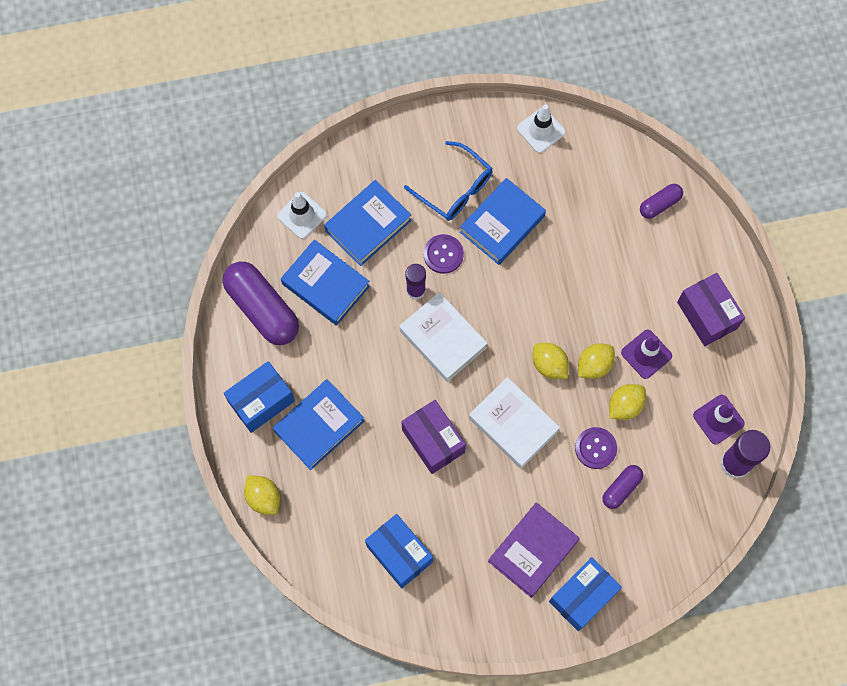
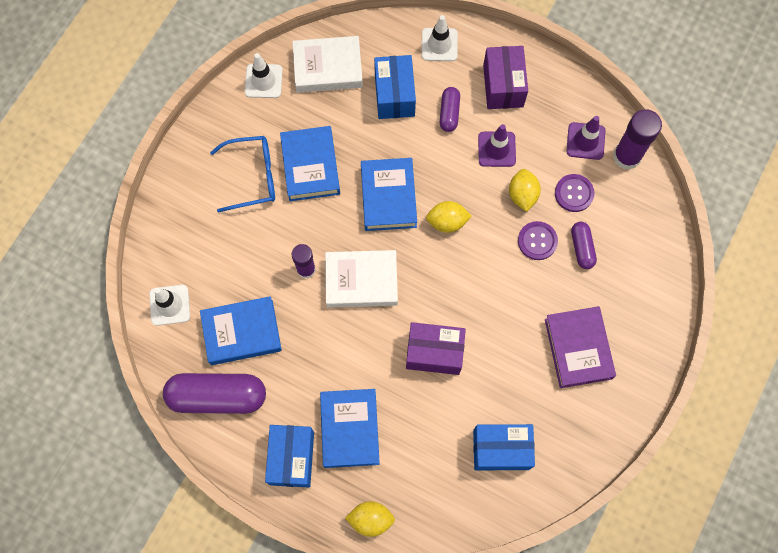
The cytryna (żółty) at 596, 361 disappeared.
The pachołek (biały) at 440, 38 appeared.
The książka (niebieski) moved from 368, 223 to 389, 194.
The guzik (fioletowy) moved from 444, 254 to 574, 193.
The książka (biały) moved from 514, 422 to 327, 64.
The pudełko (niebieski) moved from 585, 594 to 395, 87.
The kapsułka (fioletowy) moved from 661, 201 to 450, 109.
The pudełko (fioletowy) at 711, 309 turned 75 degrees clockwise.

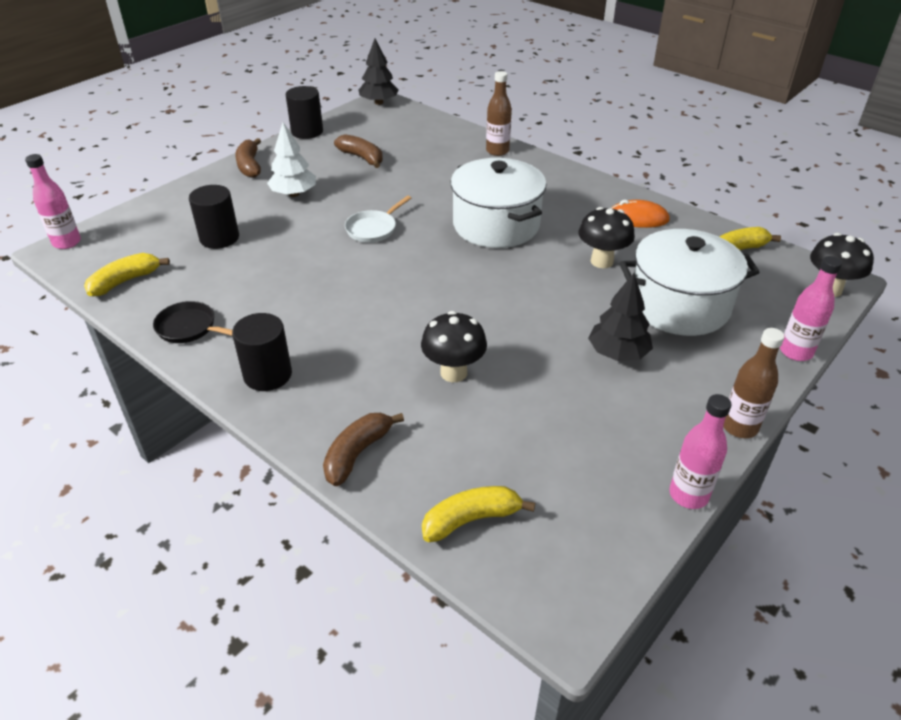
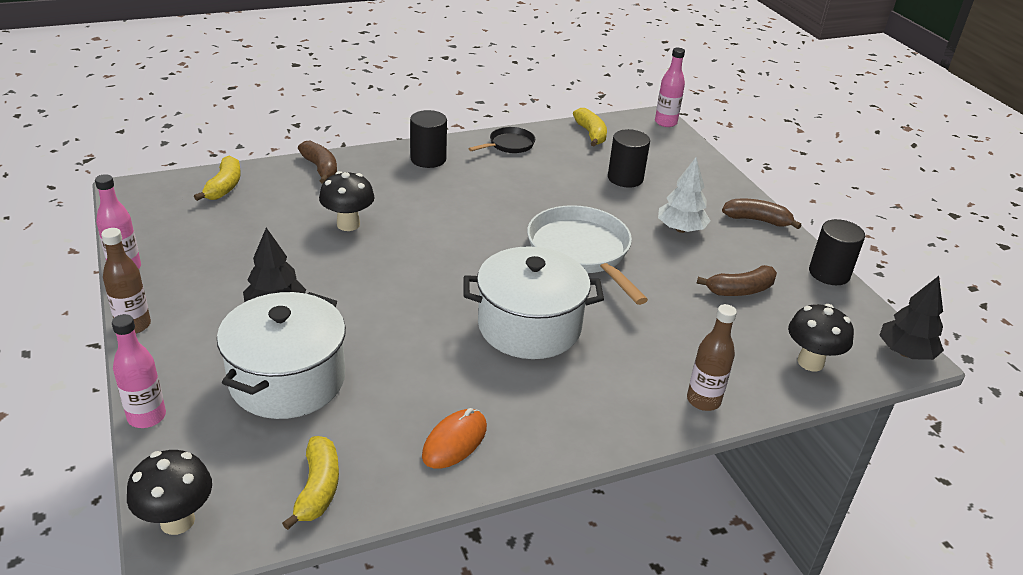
The grzyb (czarny) moved from 606, 237 to 821, 337.
The patelnia (biały) at 378, 219 changed to 1.95 times the size.

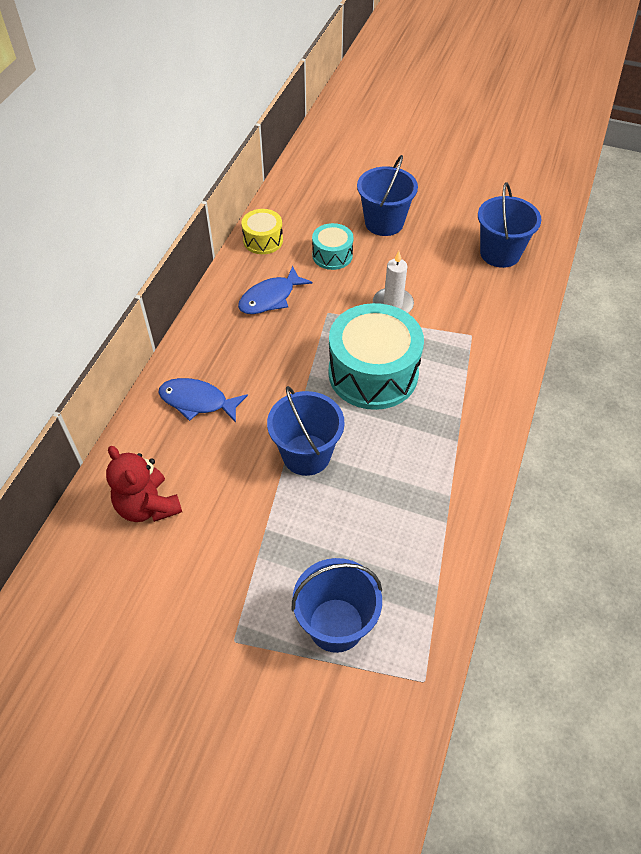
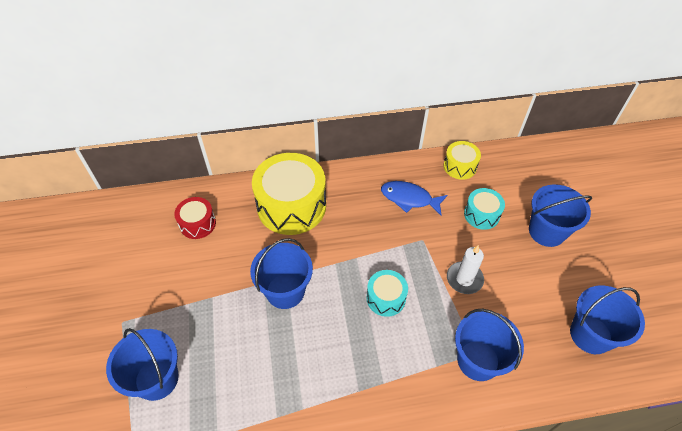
The wiadro (niebieski) at 489, 345 appeared.
The miś (czerwony) at 144, 484 was replaced by the bęben (czerwony) at 195, 218.
The ryba (niebieski) at 203, 400 was replaced by the bęben (żółty) at 289, 194.
The bęben (turkusowy) at 376, 356 changed to 0.51 times the size.

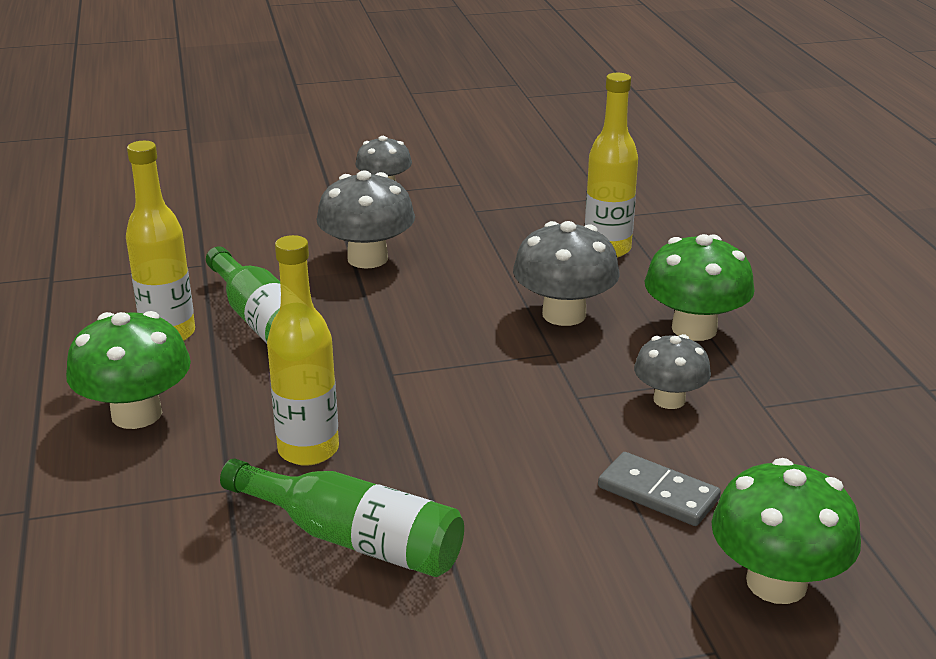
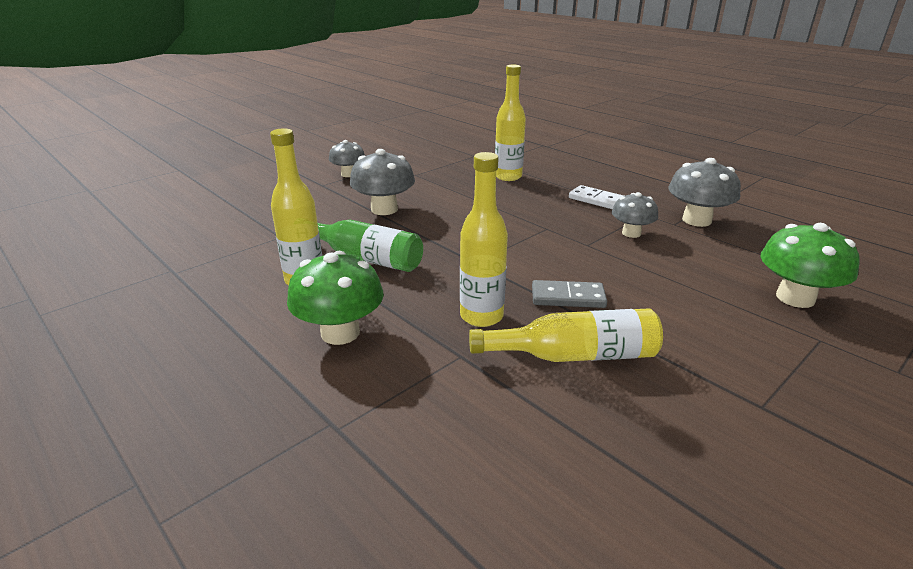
The grzyb (szary) moved from 566, 273 to 704, 192.
The kostka domina (szary) moved from 659, 489 to 569, 294.
The grzyb (zielony) at 700, 287 was replaced by the kostka domina (biały) at 596, 197.
The butelka (zielony) at 342, 517 became the butelka (żółty) at 566, 335.

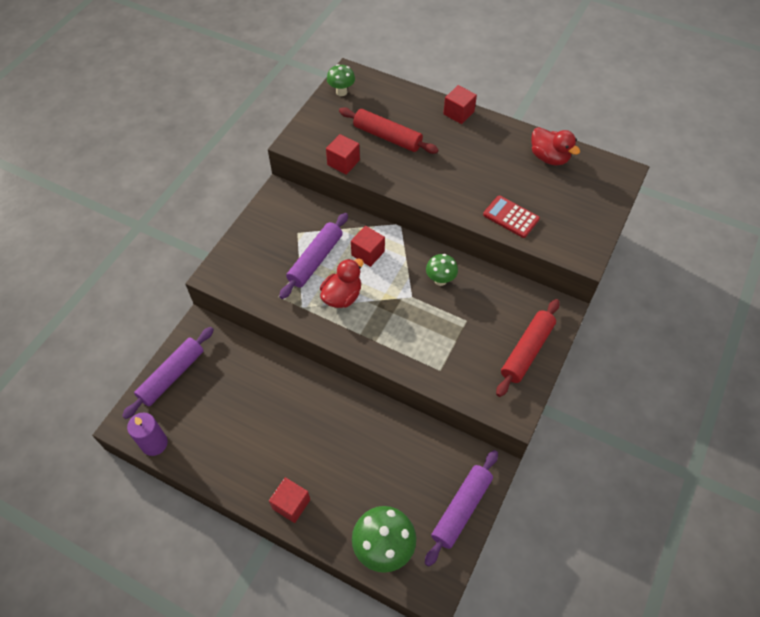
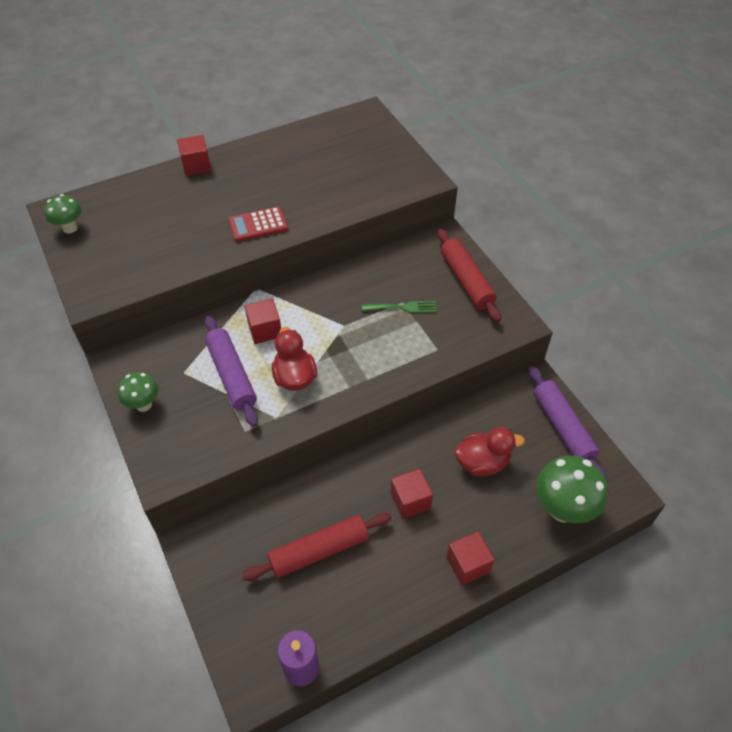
The wałek do ciasta (fioletowy) at 168, 373 disappeared.
The widelec (zielony) at 399, 307 appeared.
The sześcian (czerwony) moved from 343, 154 to 412, 494.
The wałek do ciasta (czerwony) moved from 389, 130 to 317, 546.
The grzyb (zielony) moved from 442, 270 to 138, 392.
The kalkulator (czerwony) moved from 511, 216 to 258, 224.
The kaczka (czerwony) moved from 555, 146 to 489, 451.

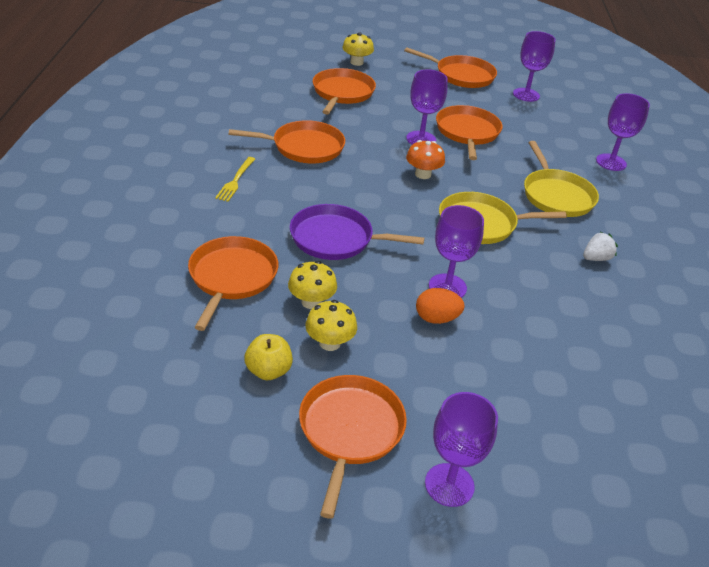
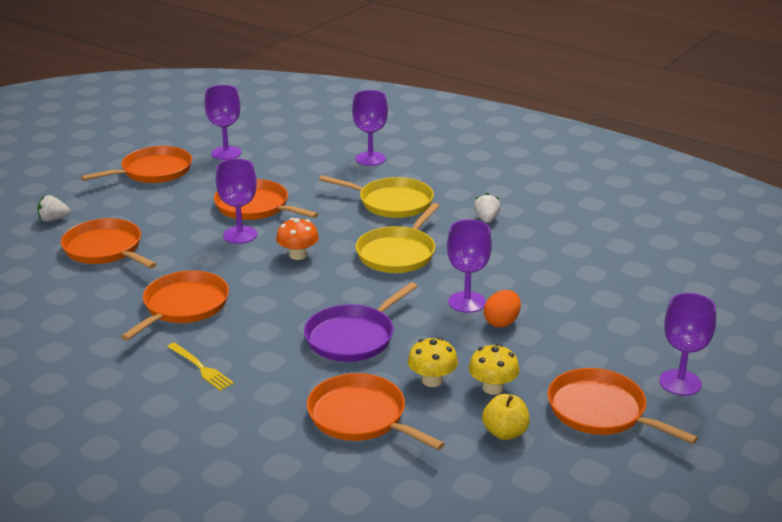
The grzyb (żółty) at 358, 49 was replaced by the truskawka (biały) at 53, 208.

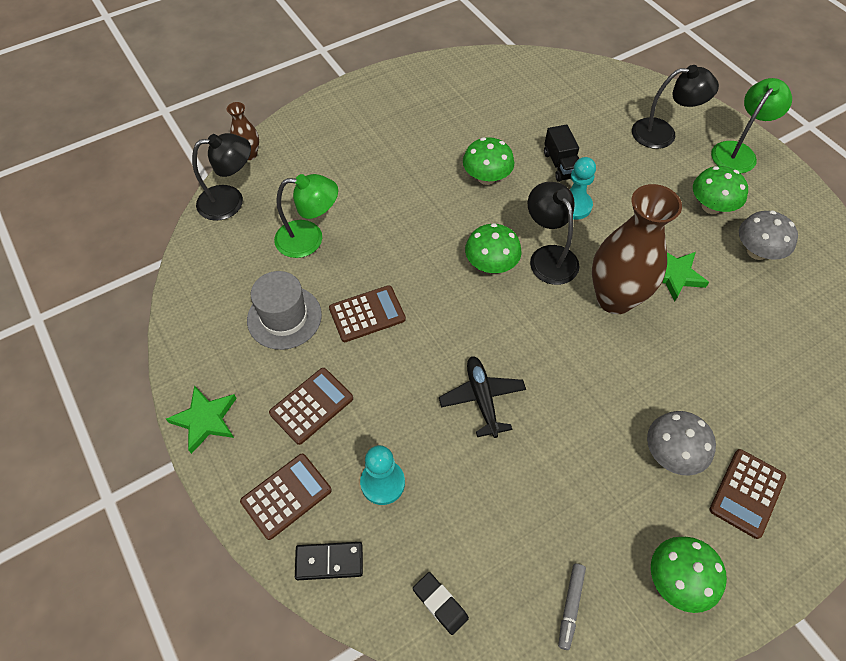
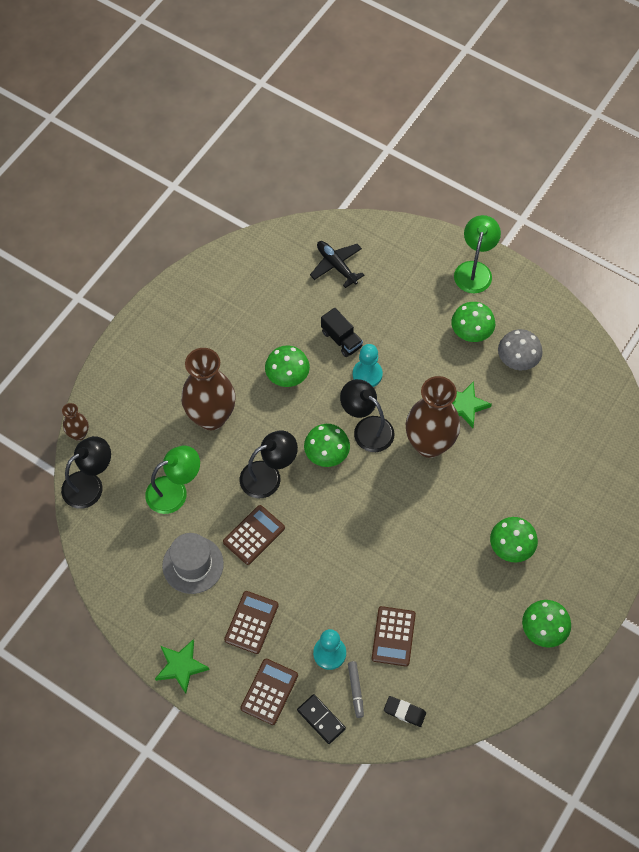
The wazon (brązowy) at 208, 389 appeared.
The samolot (czarny) moved from 482, 397 to 337, 264.
The flamaster (szary) moved from 572, 607 to 356, 689.
The lampka (czarny) moved from 675, 107 to 269, 464.
The kalkulator (brązowy) moved from 747, 494 to 394, 636.
The grzyb (szary) at 681, 443 became the grzyb (zielony) at 514, 540.
The kostka domina (czarny) at 329, 561 turned 75 degrees clockwise.

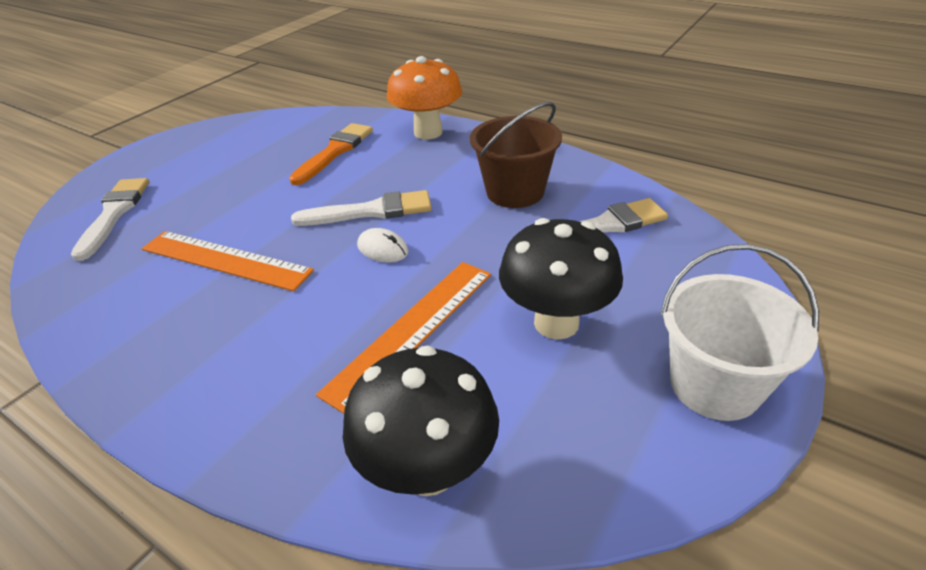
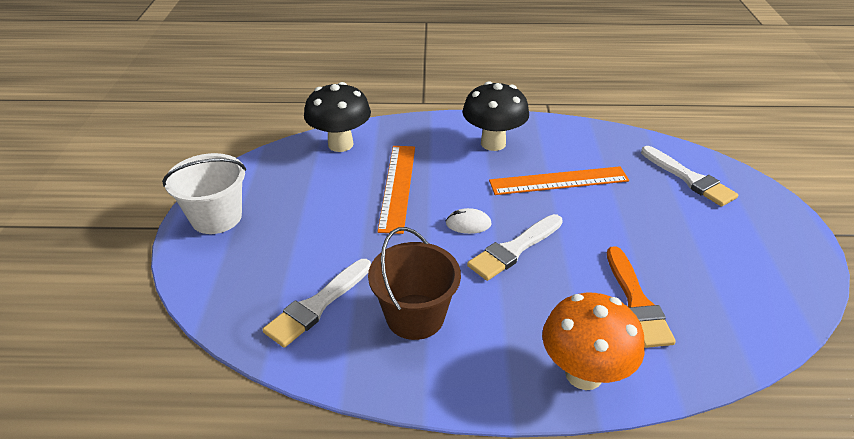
The grzyb (czarny) moved from 561, 279 to 495, 116.

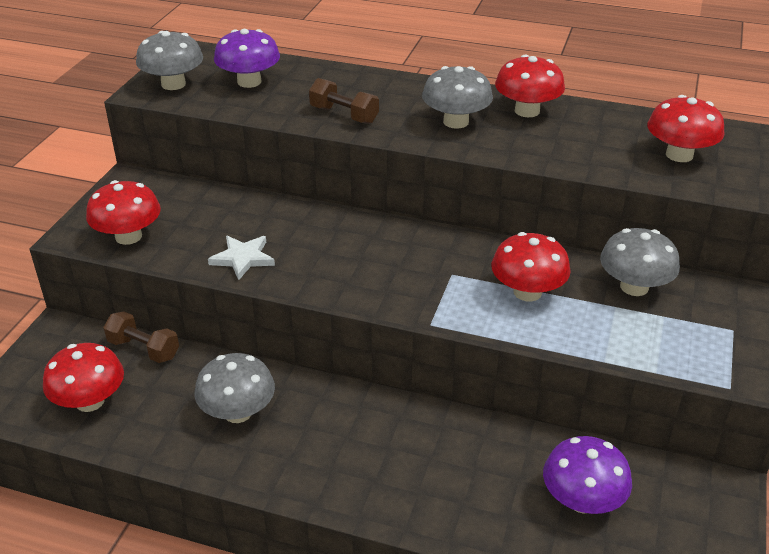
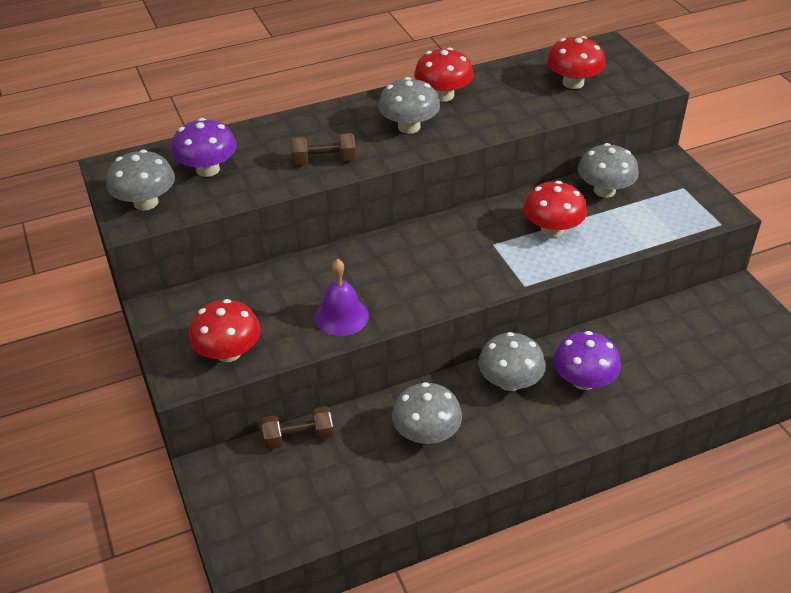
The grzyb (czerwony) at 83, 377 disappeared.
The grzyb (szary) at 512, 361 appeared.
The grzyb (fioletowy) moved from 587, 475 to 587, 360.
The gwiazda (biały) at 241, 258 was replaced by the dzwonek (fioletowy) at 342, 297.

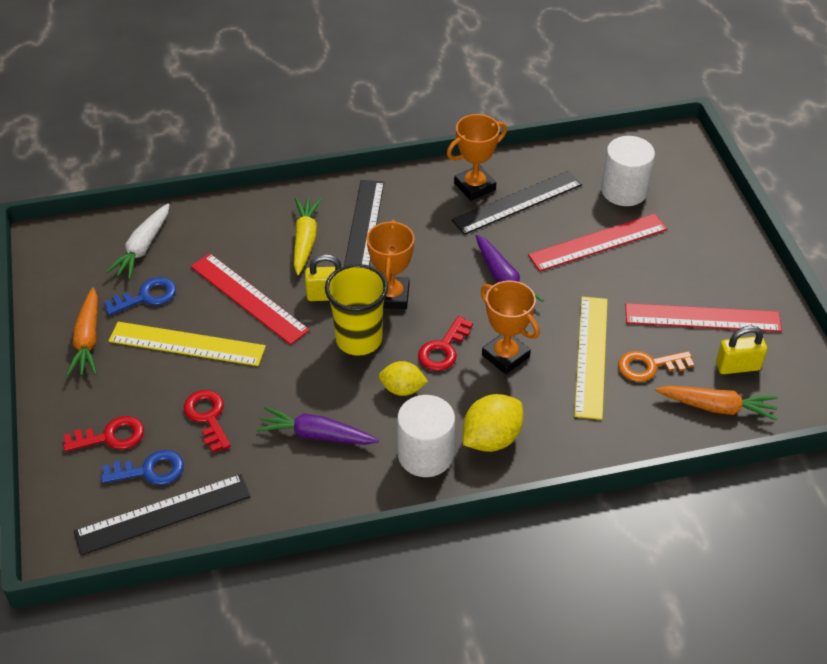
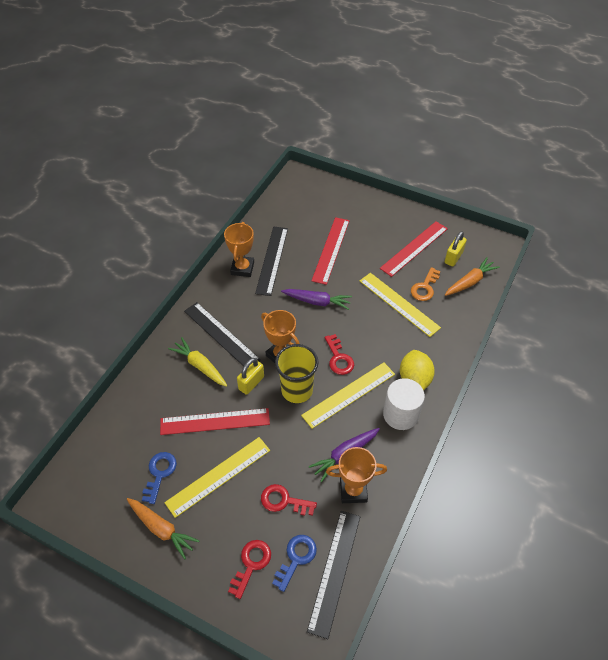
The marchewka (biały) at 138, 241 disappeared.
The walec (biały) at 628, 171 disappeared.
The puchar (pomarańczowy) moved from 510, 327 to 356, 475.
The cytryna (żółty) at 403, 378 was replaced by the linijka (żółty) at 348, 395.

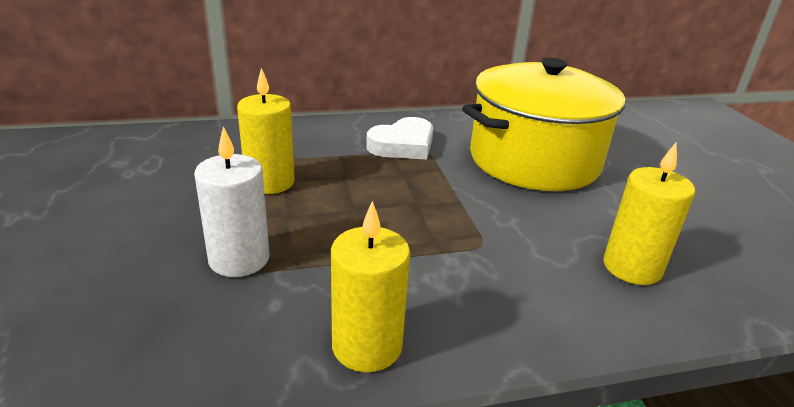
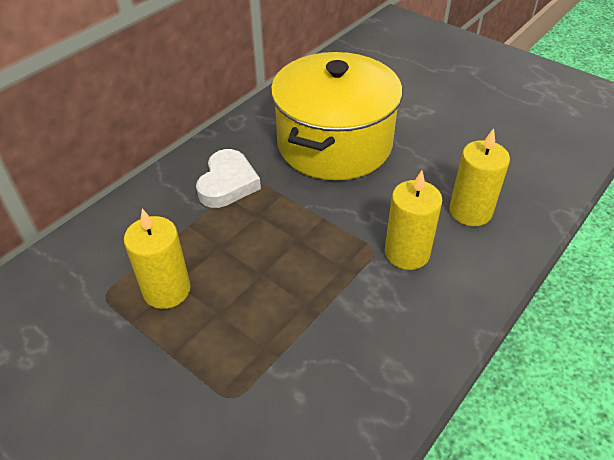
The świeca (biały) at 232, 201 disappeared.
The świeca (żółty) moved from 370, 286 to 413, 220.

